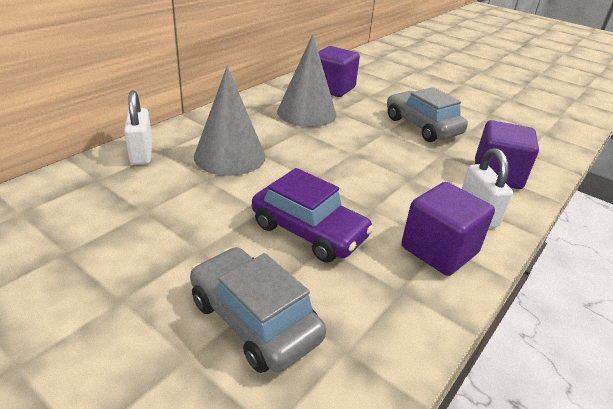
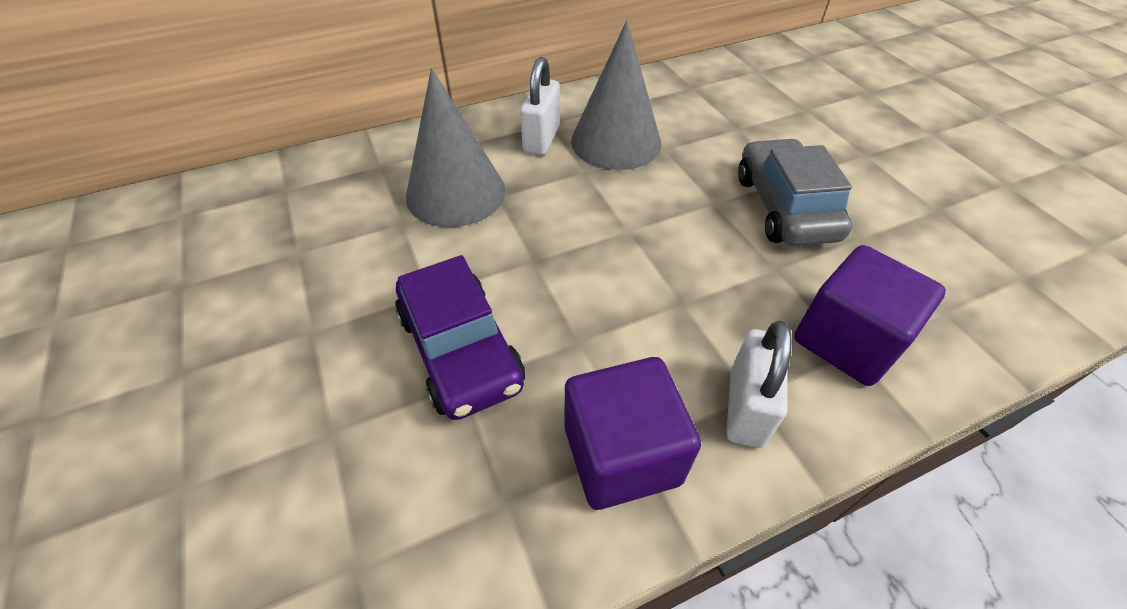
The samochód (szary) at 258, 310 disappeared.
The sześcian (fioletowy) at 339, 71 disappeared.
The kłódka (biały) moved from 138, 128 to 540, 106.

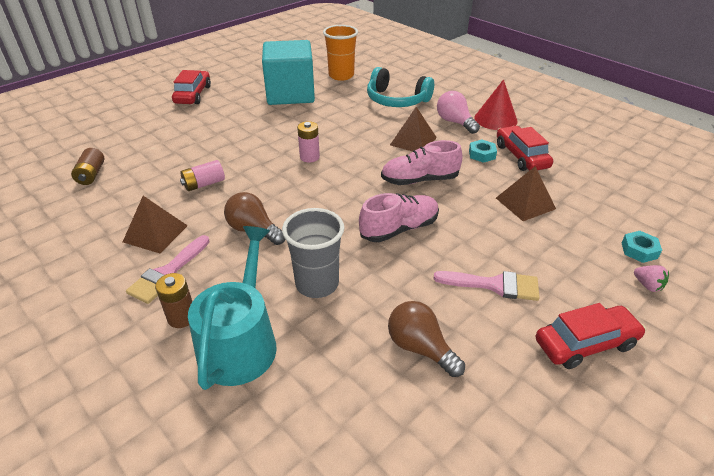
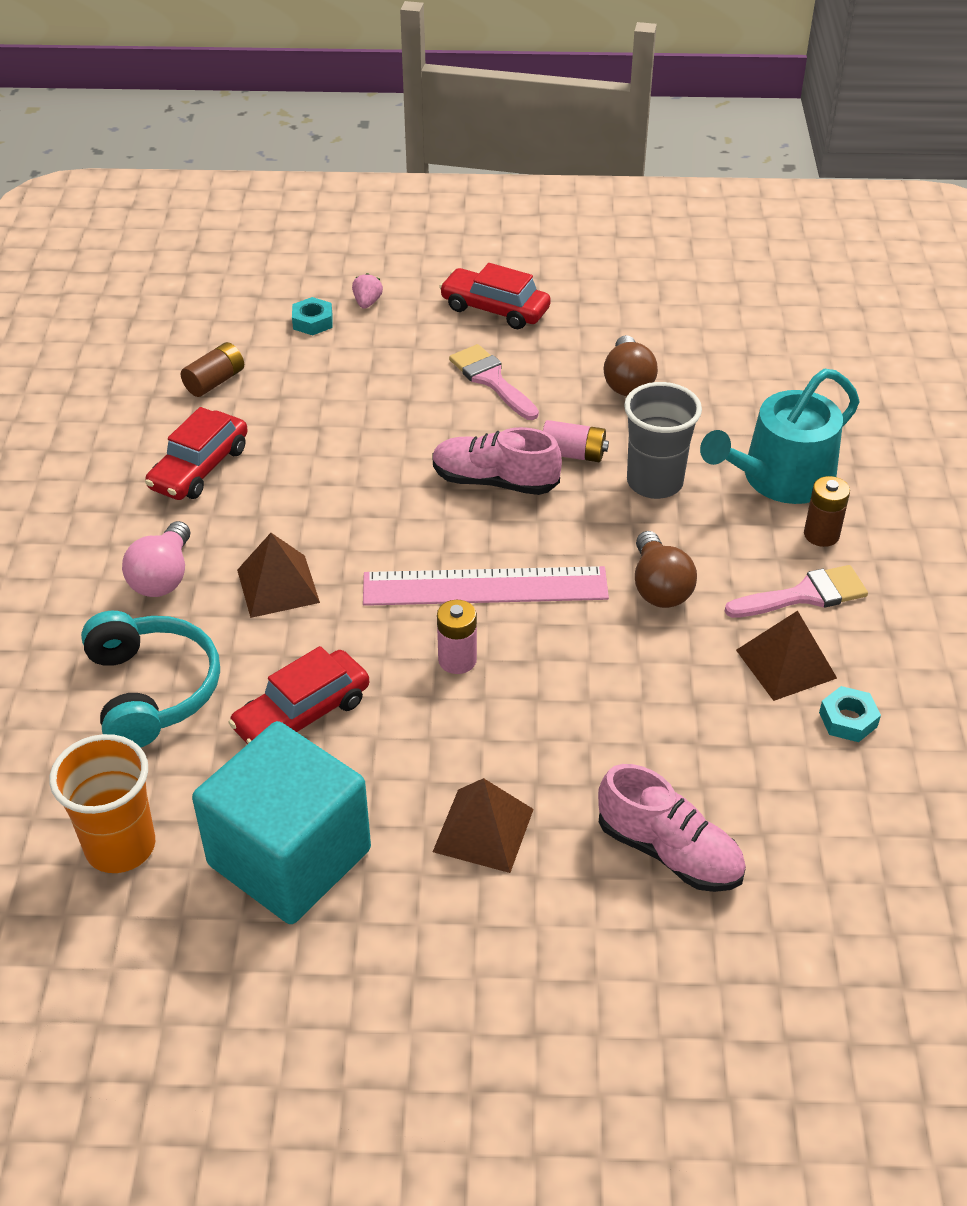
The stożek (czerwony) at 496, 104 disappeared.
The linijka (różowy) at 486, 586 appeared.
The bateria (brązowy) moved from 87, 166 to 212, 369.
The samochód (czerwony) moved from 191, 87 to 298, 695.
The bateria (różowy) moved from 202, 175 to 576, 441.
The but (różowy) moved from 422, 162 to 672, 828.
The nakrętka (turkusowy) moved from 483, 151 to 850, 714.
The piramida (brązowy) moved from 526, 193 to 483, 825.

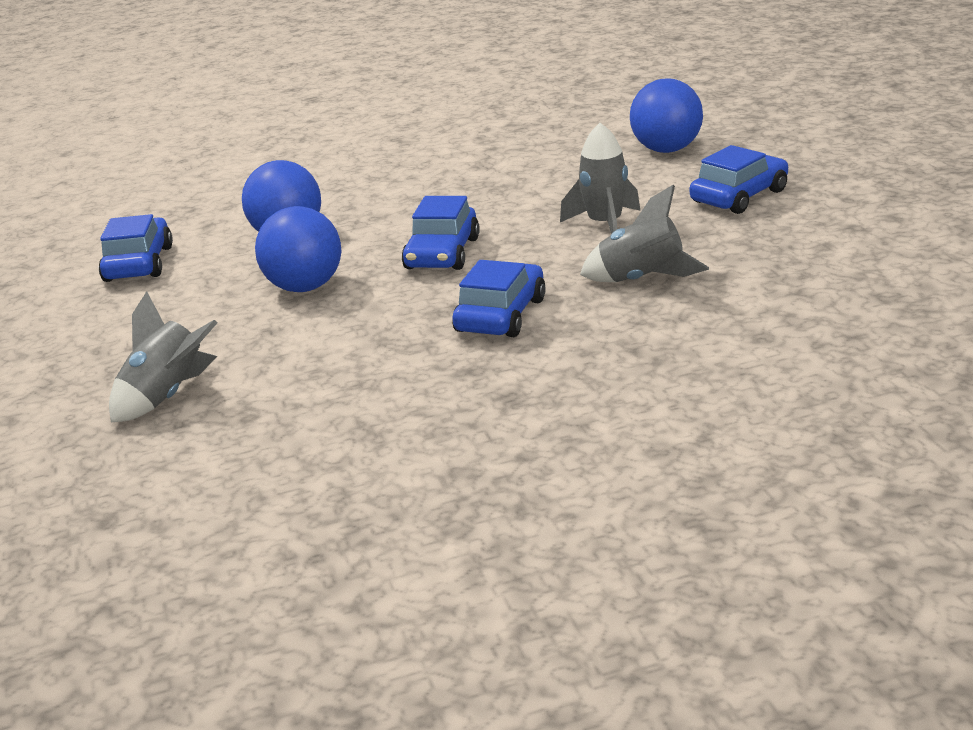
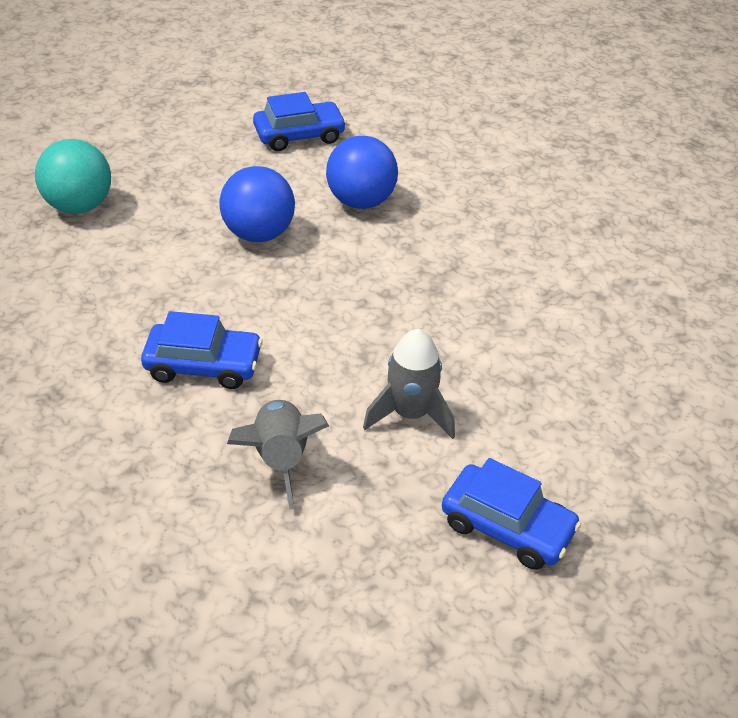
The samochód (niebieski) at 441, 233 disappeared.
The piłka (niebieski) at 666, 116 disappeared.
The rakieta (szary) at 163, 356 was replaced by the piłka (turkusowy) at 73, 176.

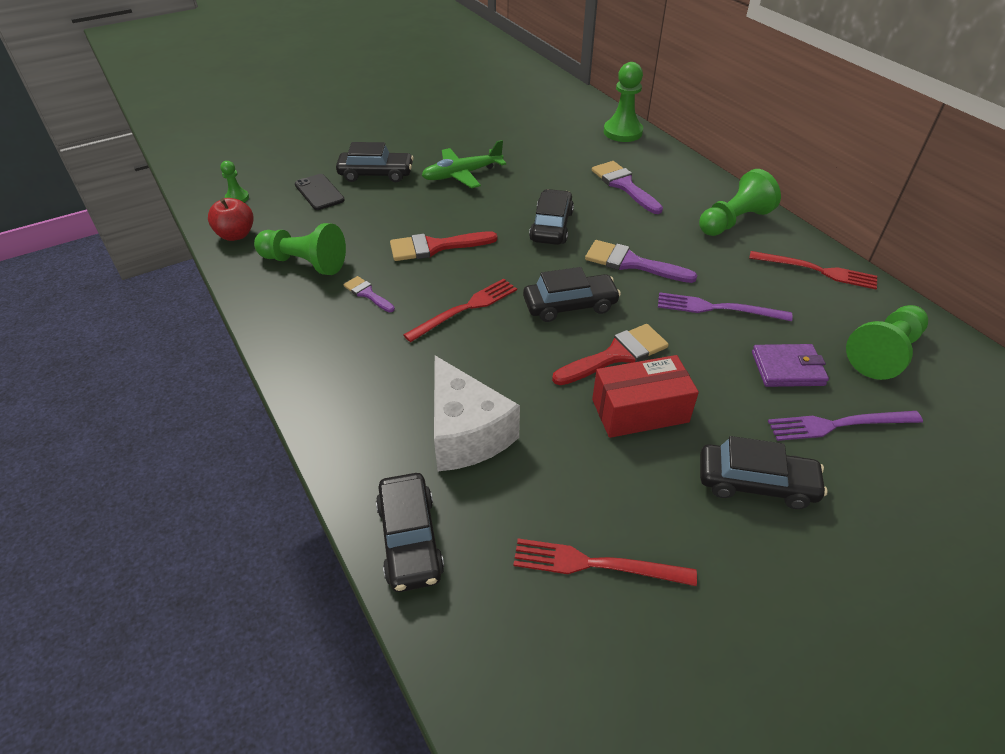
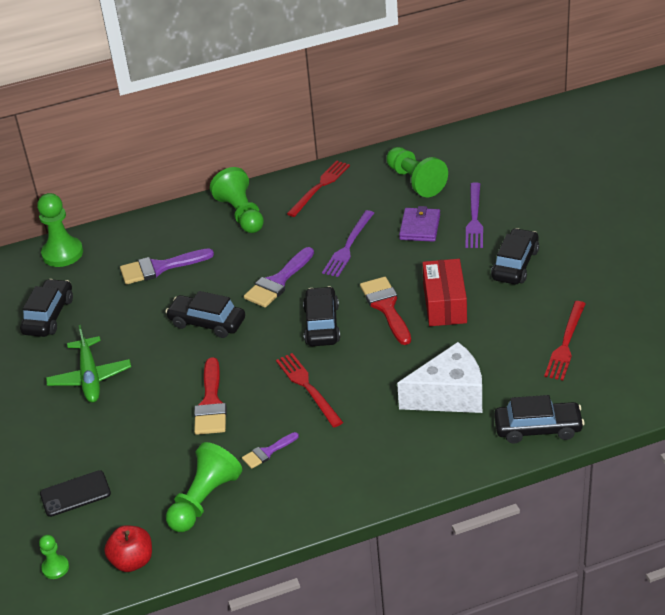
The samochód (czarny) moved from 375, 162 to 46, 308.

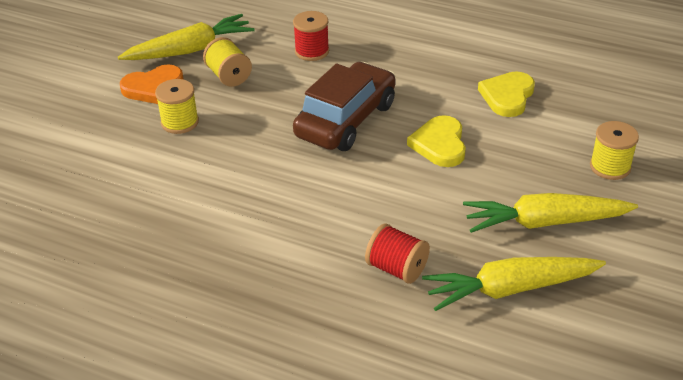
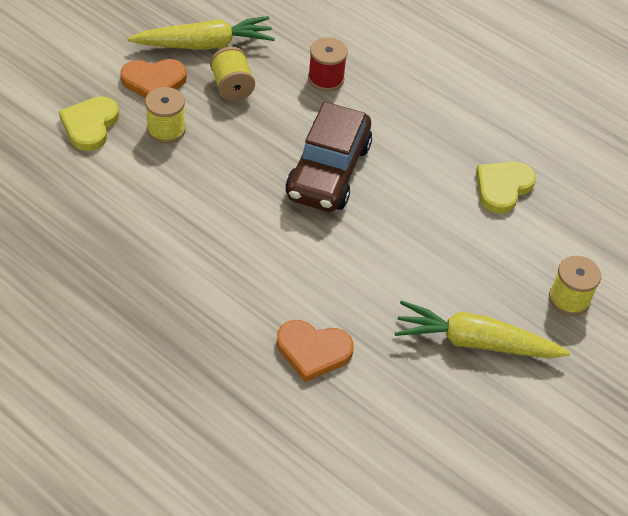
The marchewka (żółty) at 514, 284 disappeared.
The serce (żółty) moved from 436, 141 to 89, 123.
The szpulka (czerwony) at 397, 253 was replaced by the serce (pomarańczowy) at 315, 351.
The samochód (brązowy) at 344, 106 turned 150 degrees clockwise.

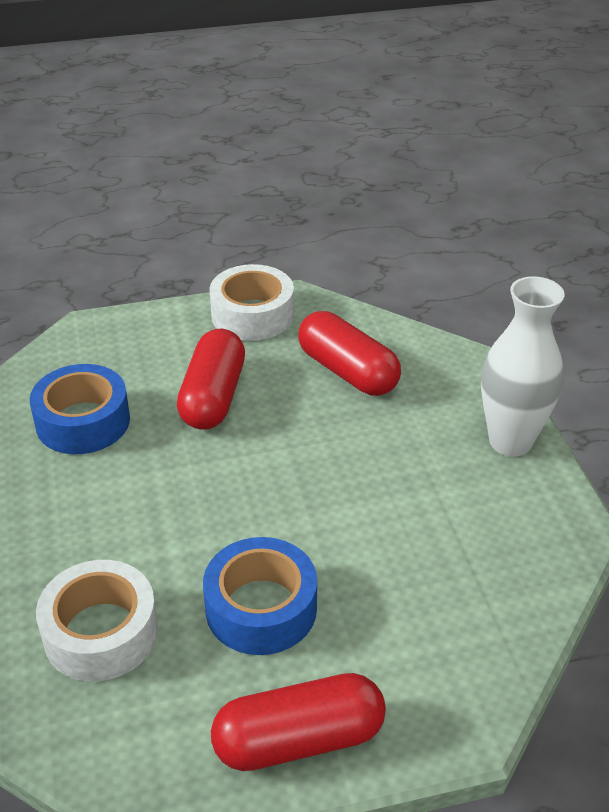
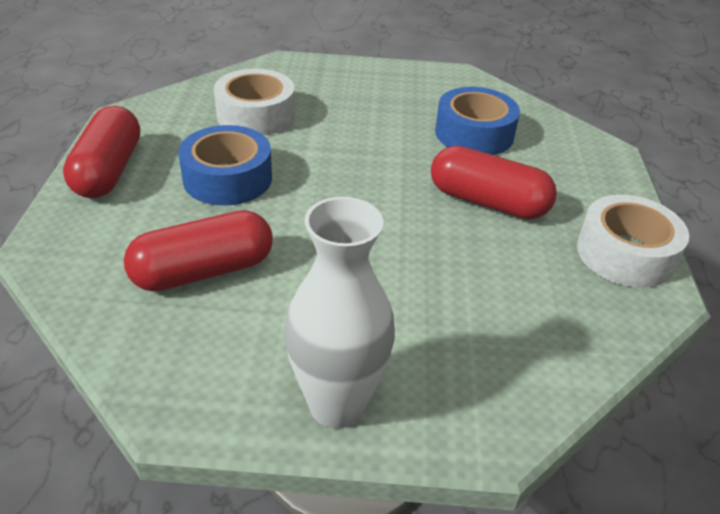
The kapsułka (czerwony) moved from 349, 353 to 198, 251.

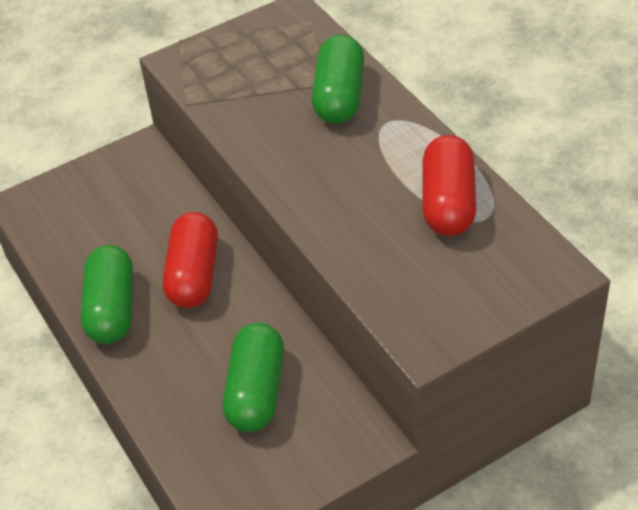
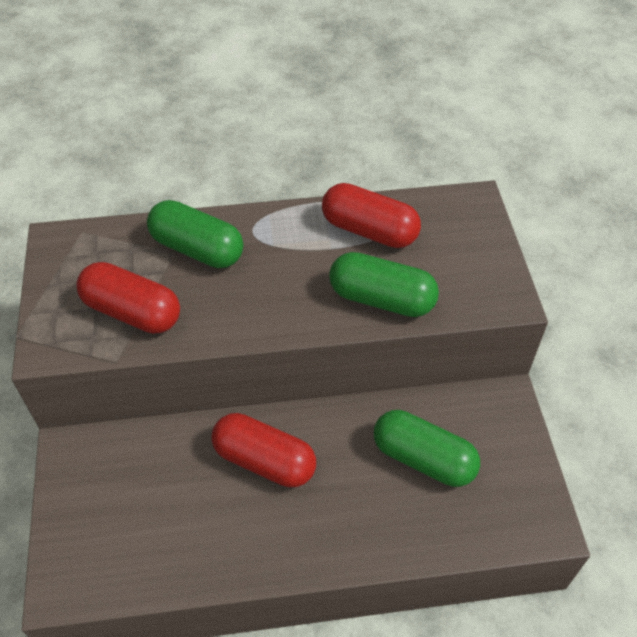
The kapsułka (czerwony) at 128, 298 appeared.
The kapsułka (zielony) moved from 107, 294 to 384, 284.

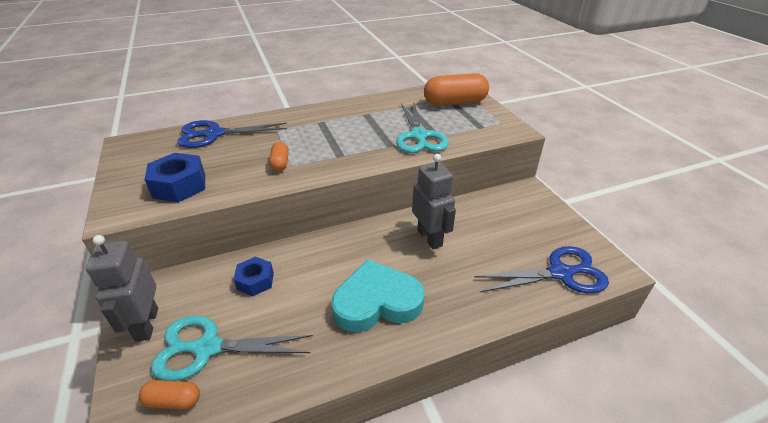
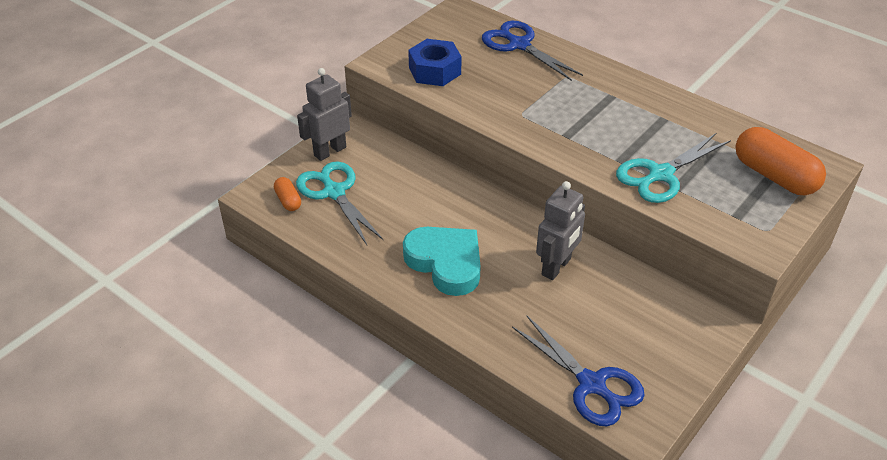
The nakrętka (niebieski) at 253, 276 disappeared.
The kapsułka (pomarańczowy) at 279, 156 disappeared.

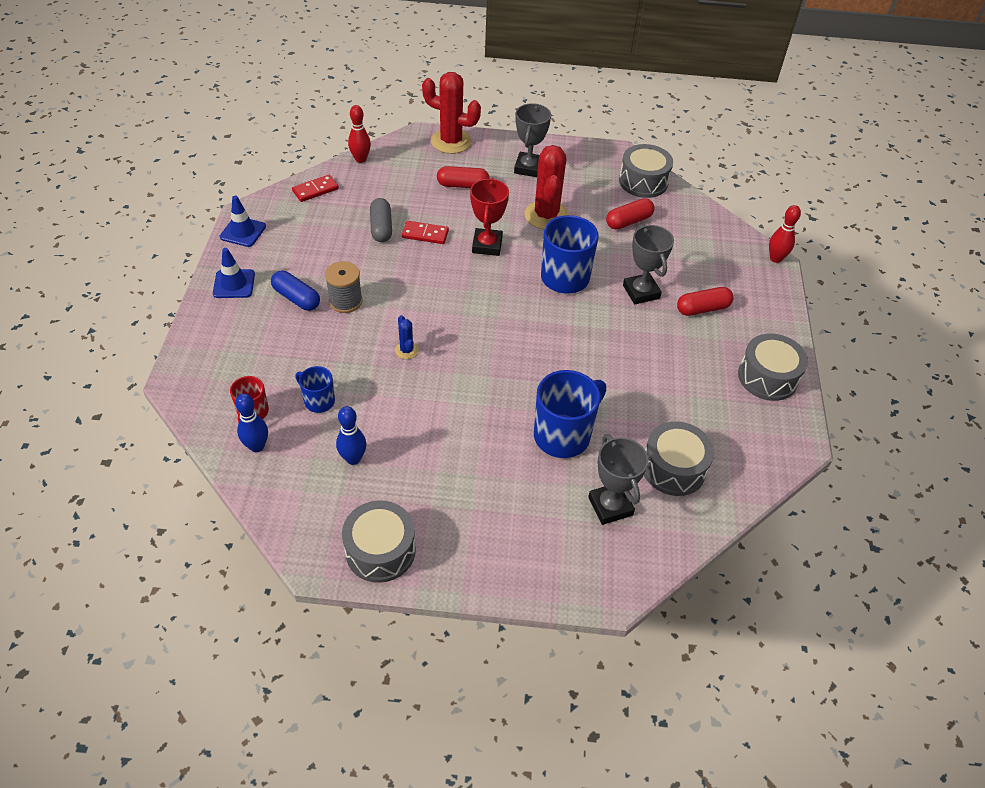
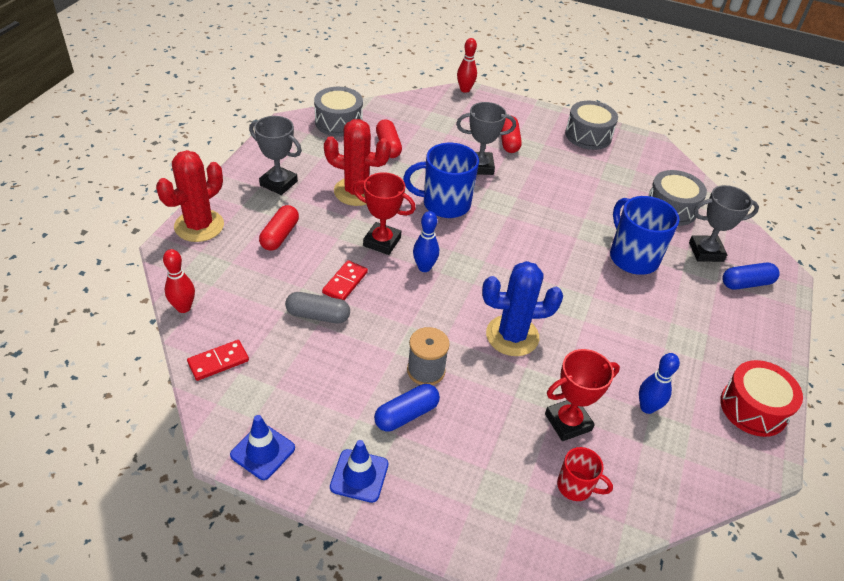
The kapsułka (niebieski) at 751, 276 appeared.
The kręgiel (niebieski) moved from 251, 422 to 426, 241.
The kubek (niebieski) at 315, 389 was replaced by the puchar (czerwony) at 582, 395.
The bęben (szary) at 379, 542 became the bęben (czerwony) at 761, 398.
The kostka domina (czerwony) at 315, 188 turned 75 degrees clockwise.
The kaktus (niebieski) at 407, 337 changed to 2.17 times the size.

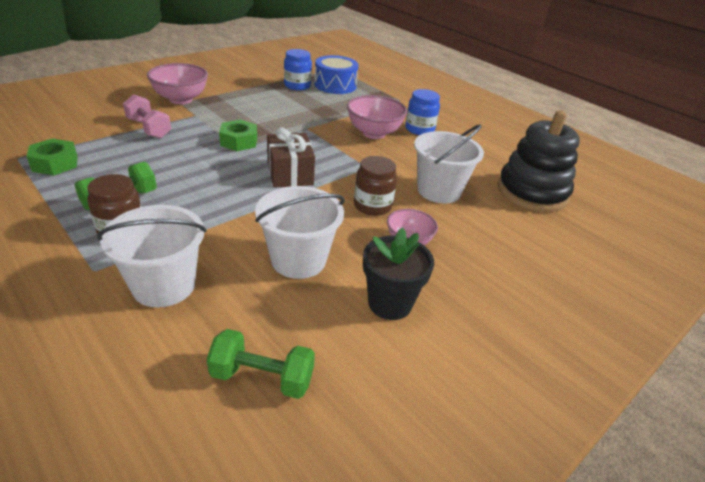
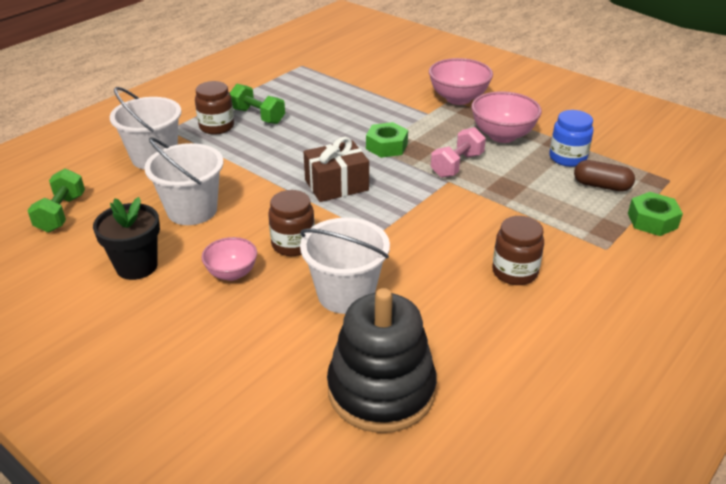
The nakrętka (zielony) moved from 52, 157 to 655, 214.
The hantel (różowy) moved from 147, 116 to 458, 152.
The miska (różowy) moved from 377, 117 to 506, 117.
The bęben (niebieski) at 337, 74 was replaced by the kapsułka (brązowy) at 604, 176.
The słoik (niebieski) at 422, 112 became the słoik (brązowy) at 518, 250.

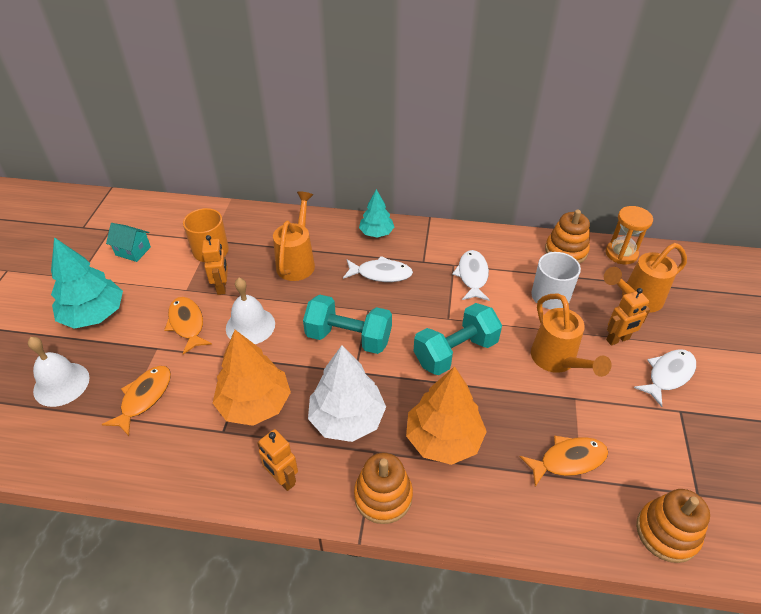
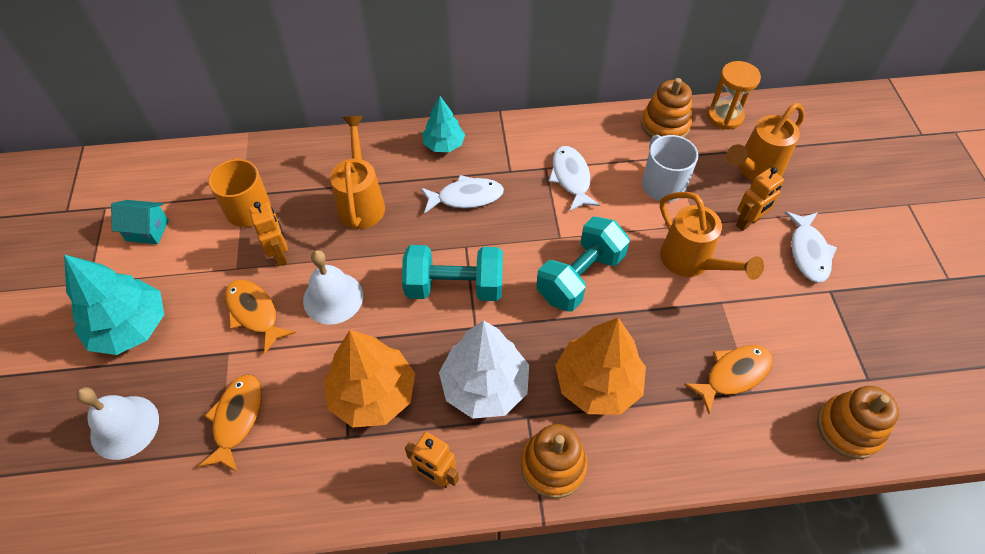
The ryba (biały) at 665, 378 turned 150 degrees clockwise.

